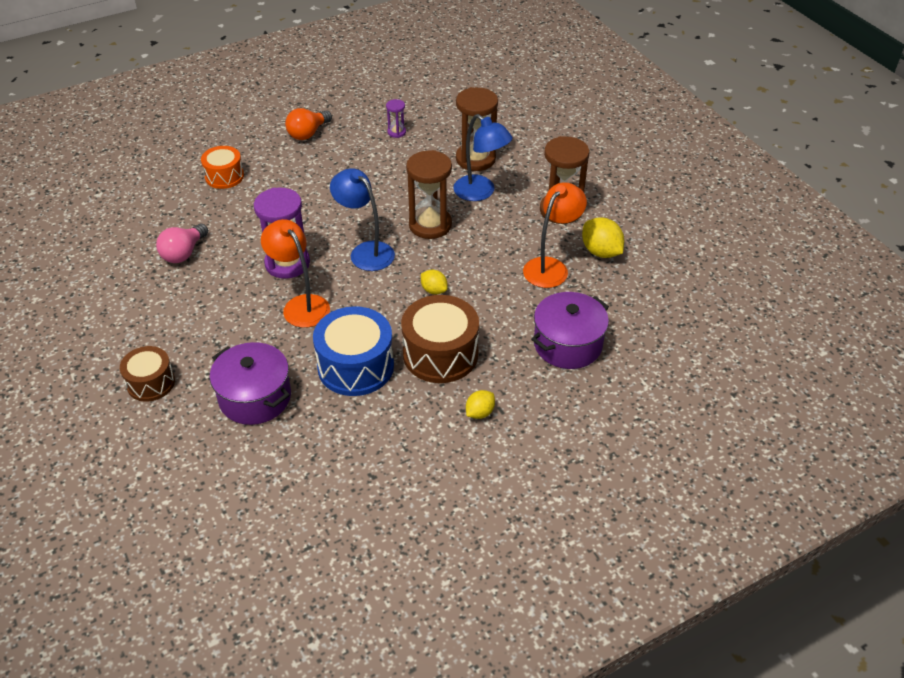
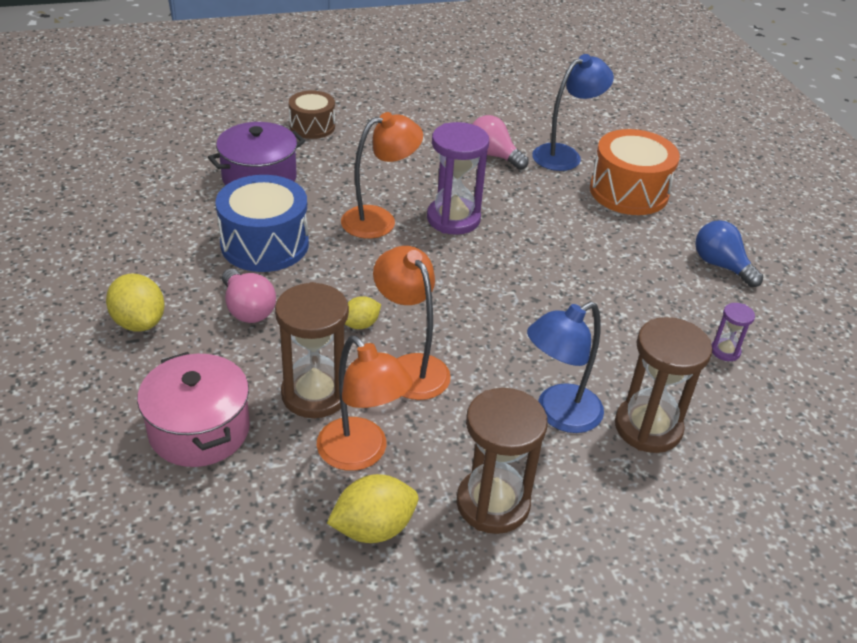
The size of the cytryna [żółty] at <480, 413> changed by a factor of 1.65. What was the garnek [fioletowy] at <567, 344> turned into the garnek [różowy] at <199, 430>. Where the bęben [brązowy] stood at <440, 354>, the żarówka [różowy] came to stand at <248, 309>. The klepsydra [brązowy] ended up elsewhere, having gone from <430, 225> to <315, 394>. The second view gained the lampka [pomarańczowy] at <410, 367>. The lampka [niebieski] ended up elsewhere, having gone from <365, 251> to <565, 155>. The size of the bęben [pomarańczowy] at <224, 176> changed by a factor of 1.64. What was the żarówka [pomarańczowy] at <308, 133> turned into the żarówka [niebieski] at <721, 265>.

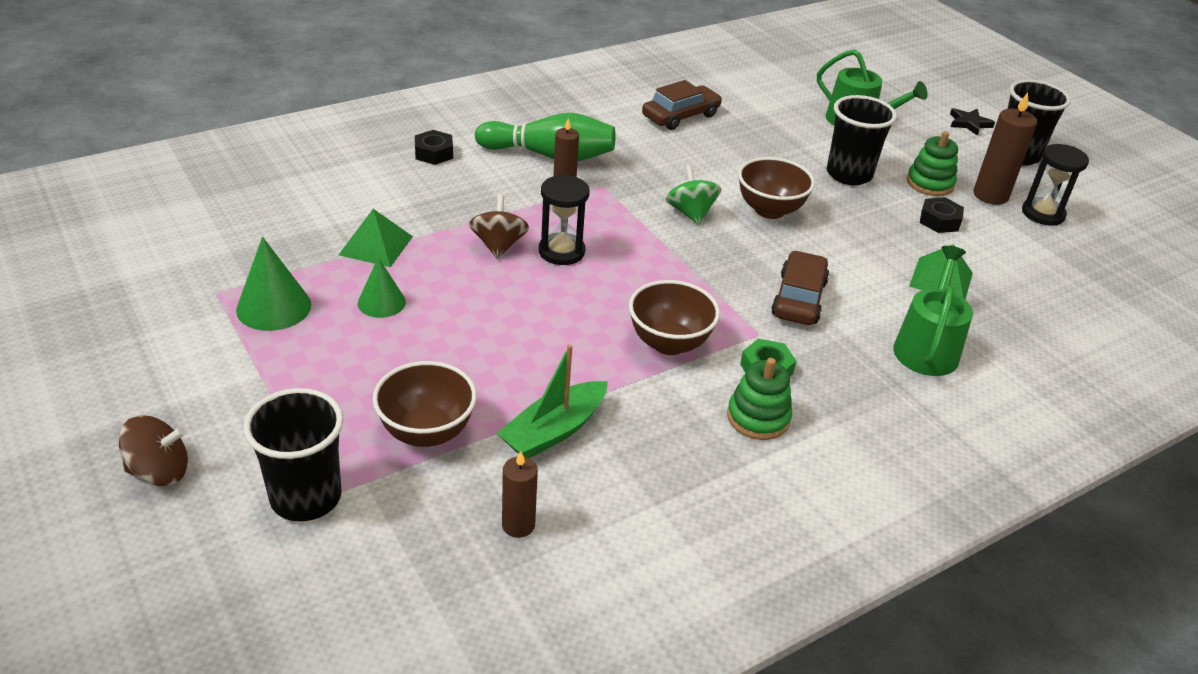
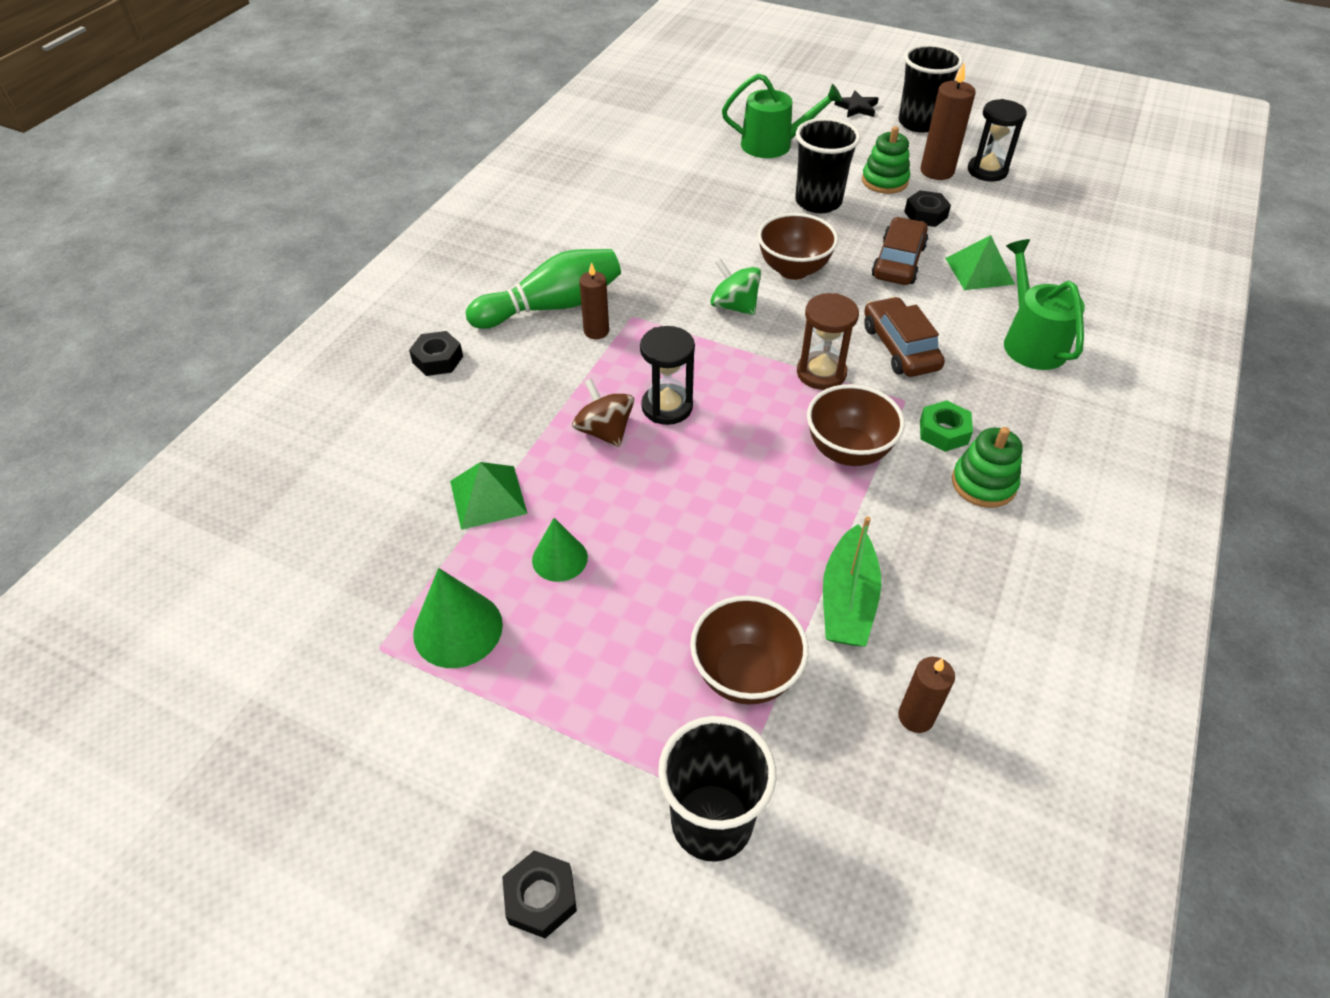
Where the bączek [brązowy] stood at <159, 471>, the nakrętka [czarny] came to stand at <541, 897>. The second view gained the klepsydra [brązowy] at <821, 373>. The samochód [brązowy] ended up elsewhere, having gone from <681, 116> to <898, 261>.

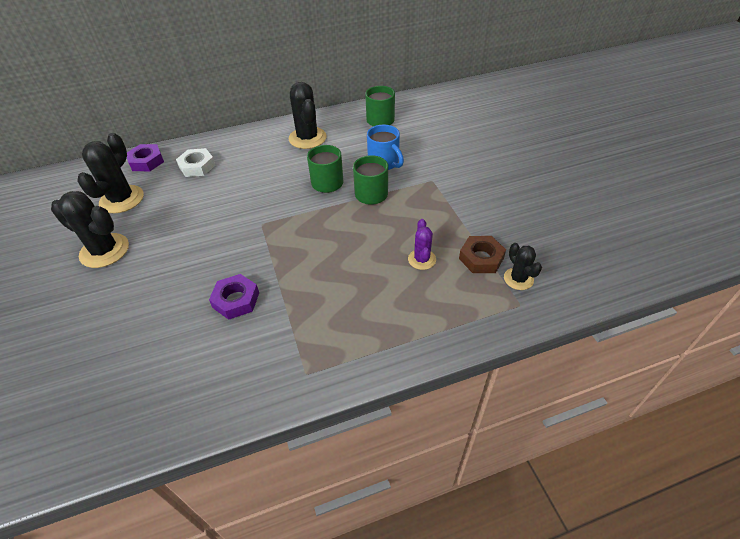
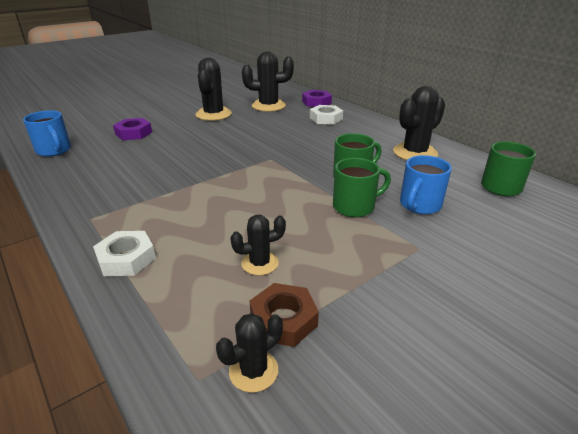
The second view gained the kubek [niebieski] at <54, 150>. The second view gained the nakrętka [biały] at <126, 258>. The nakrętka [fioletowy] ended up elsewhere, having gone from <236, 300> to <133, 133>. What was the kaktus [fioletowy] at <422, 259> turned into the kaktus [czarny] at <260, 263>.

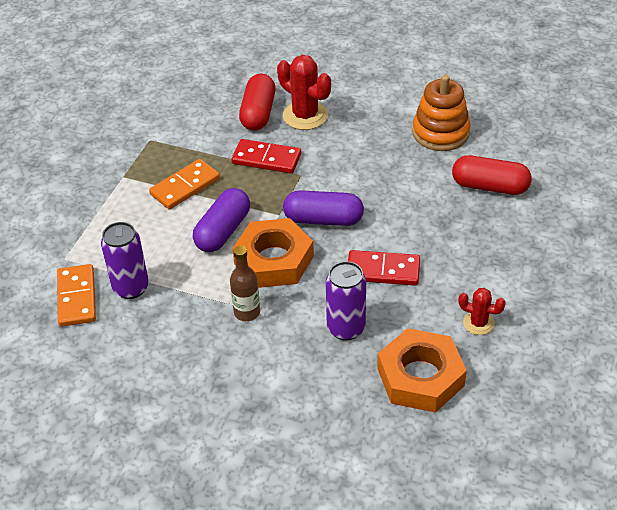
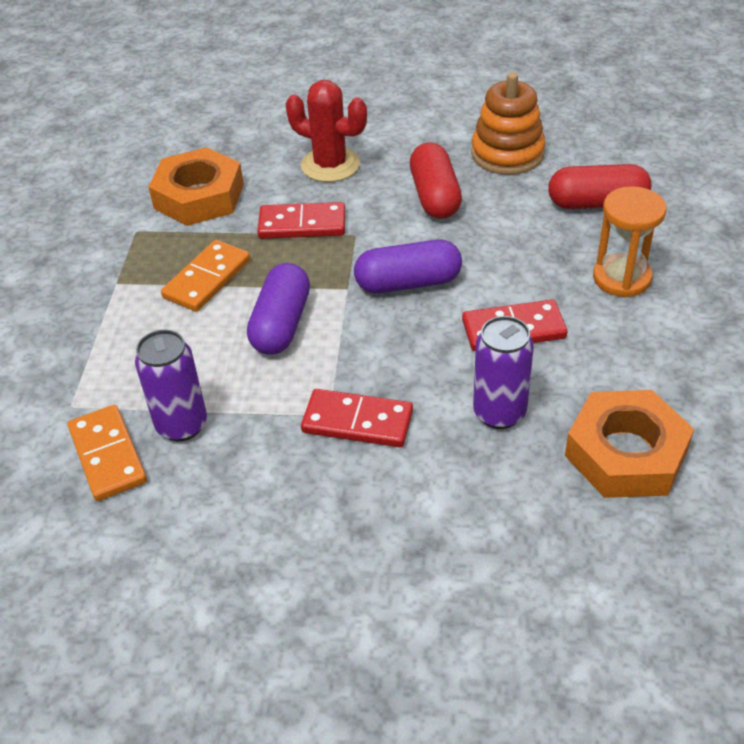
The nakrętka [pomarańczowy] ended up elsewhere, having gone from <274, 260> to <199, 196>. Where the butelka [brązowy] stood at <247, 312>, the kostka domina [czerwony] came to stand at <357, 422>. The kapsułka [czerwony] ended up elsewhere, having gone from <258, 113> to <435, 196>. The second view gained the klepsydra [pomarańczowy] at <621, 278>. The second view lost the kaktus [czerwony] at <478, 323>.

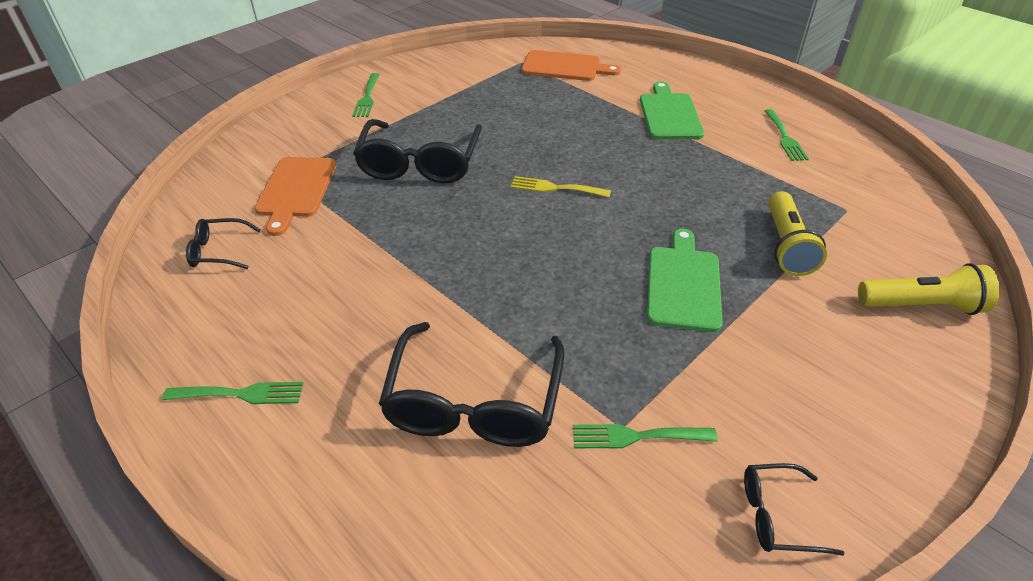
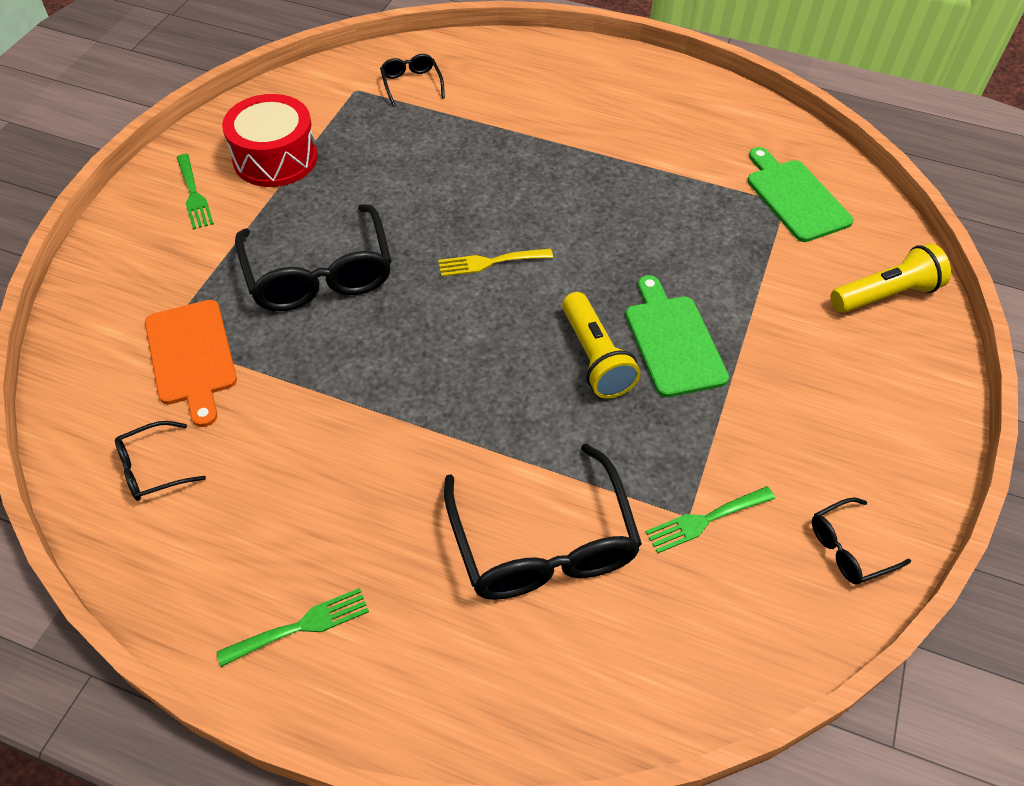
The second view gained the bęben [czerwony] at <275, 158>. Where the deska do krojenia [pomarańczowy] stood at <564, 67>, the okulary [czarny] came to stand at <411, 84>. The latarka [żółty] ended up elsewhere, having gone from <786, 246> to <595, 358>. The deska do krojenia [zielony] ended up elsewhere, having gone from <669, 114> to <795, 197>. The second view lost the widelec [zielony] at <785, 138>.

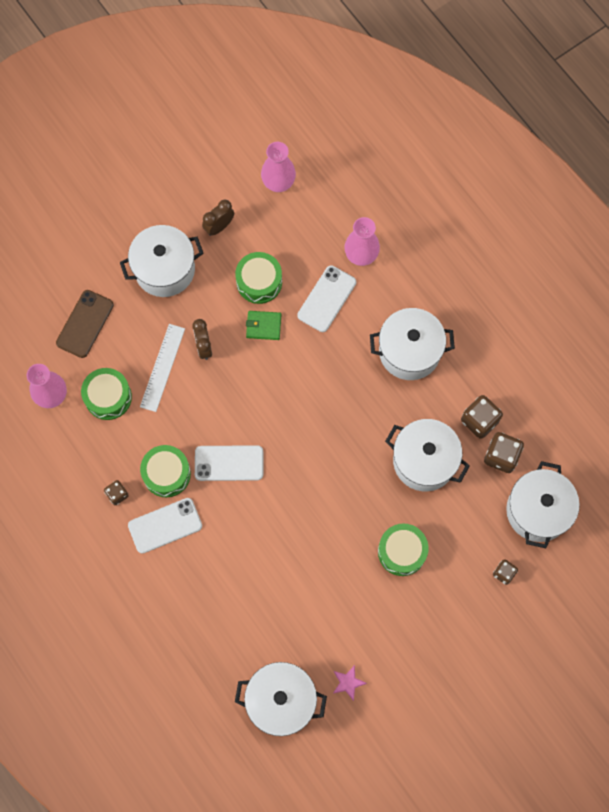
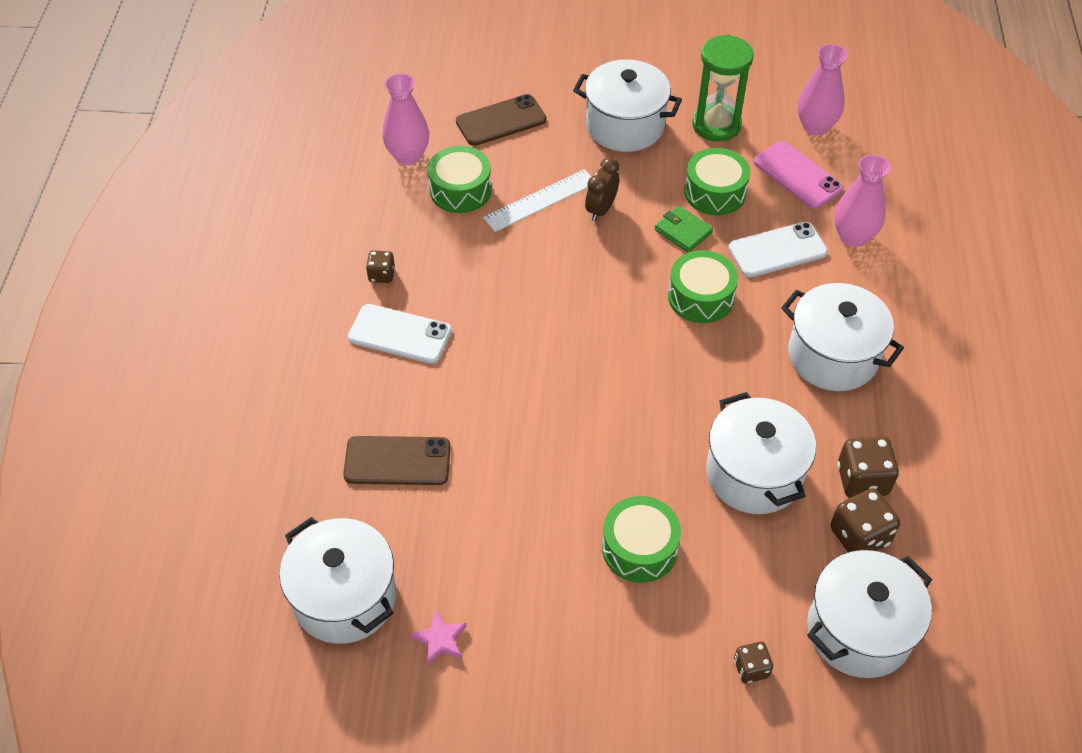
The second view gained the telefon [brązowy] at <397, 461>. The bęben [zielony] ended up elsewhere, having gone from <166, 474> to <700, 297>. Where the budzik [brązowy] stood at <219, 227>, the klepsydra [zielony] came to stand at <716, 125>. The second view gained the telefon [różowy] at <797, 175>. The second view lost the telefon [biały] at <229, 463>.

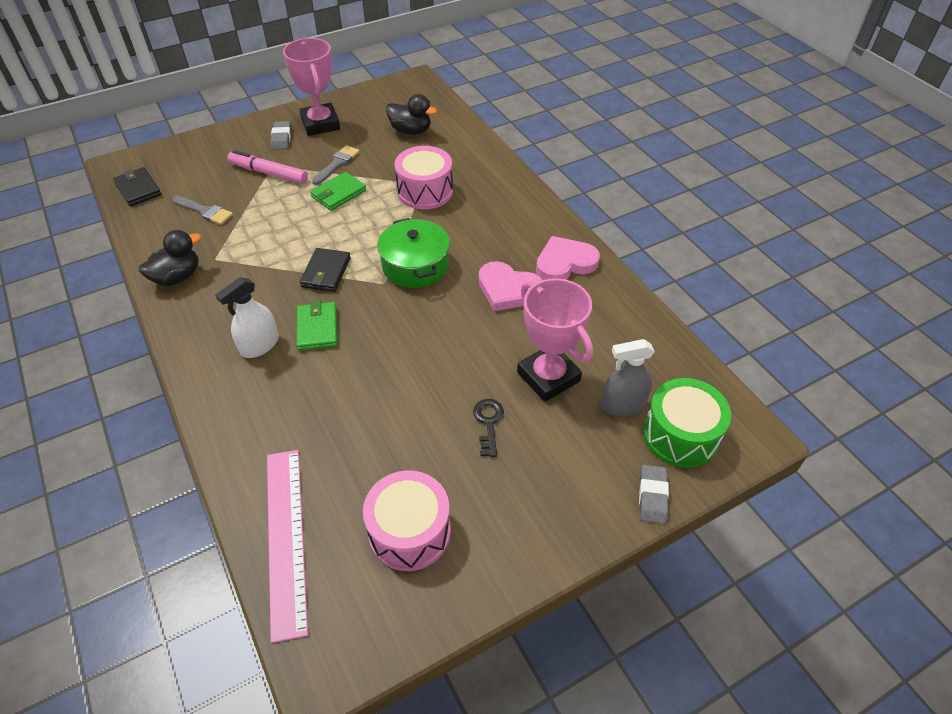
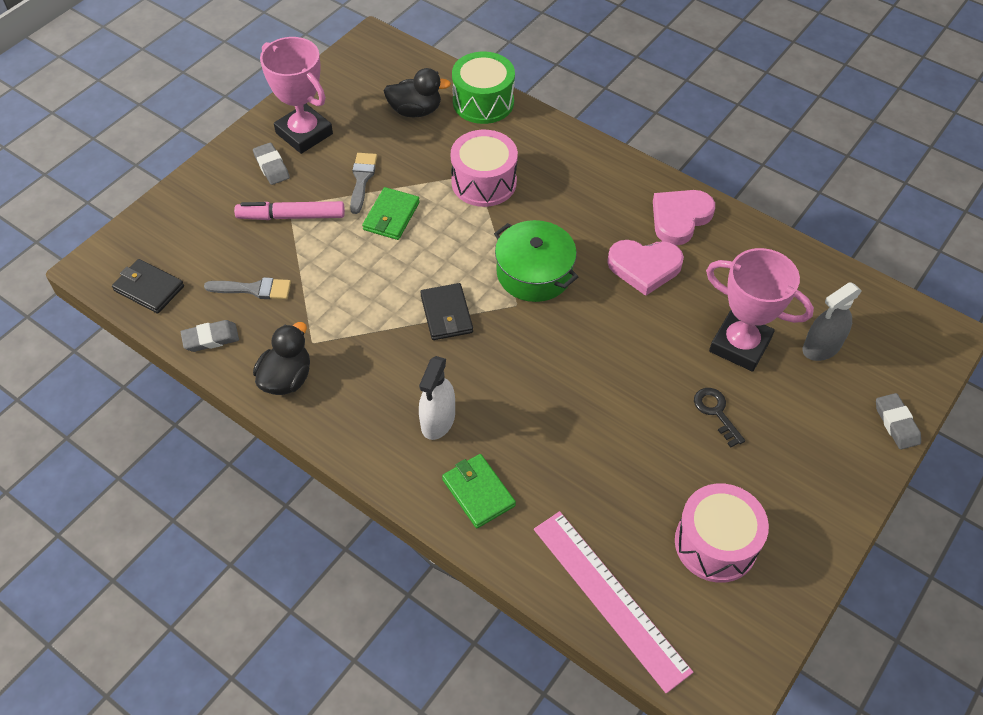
The second view gained the gumka do mazania [szary] at <211, 338>. The portfel [zielony] ended up elsewhere, having gone from <317, 328> to <478, 492>. The bęben [zielony] ended up elsewhere, having gone from <680, 435> to <483, 102>.

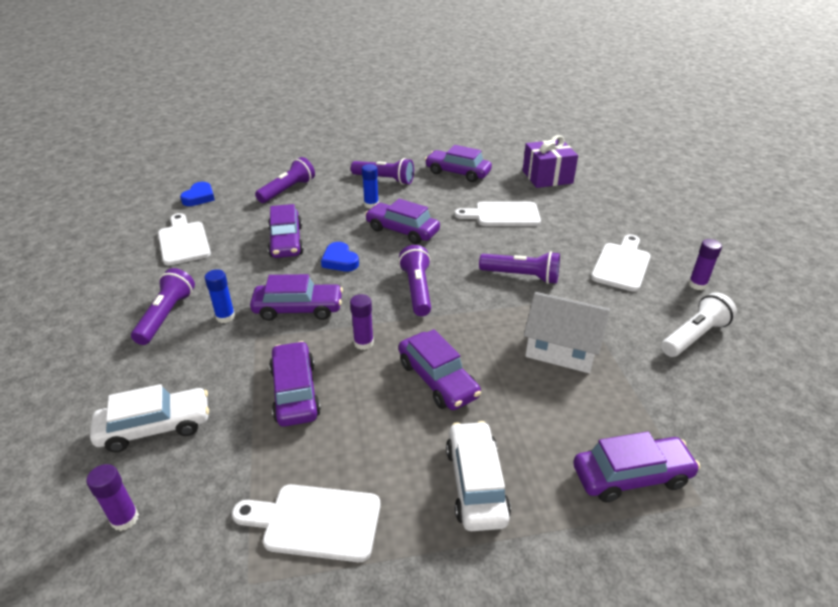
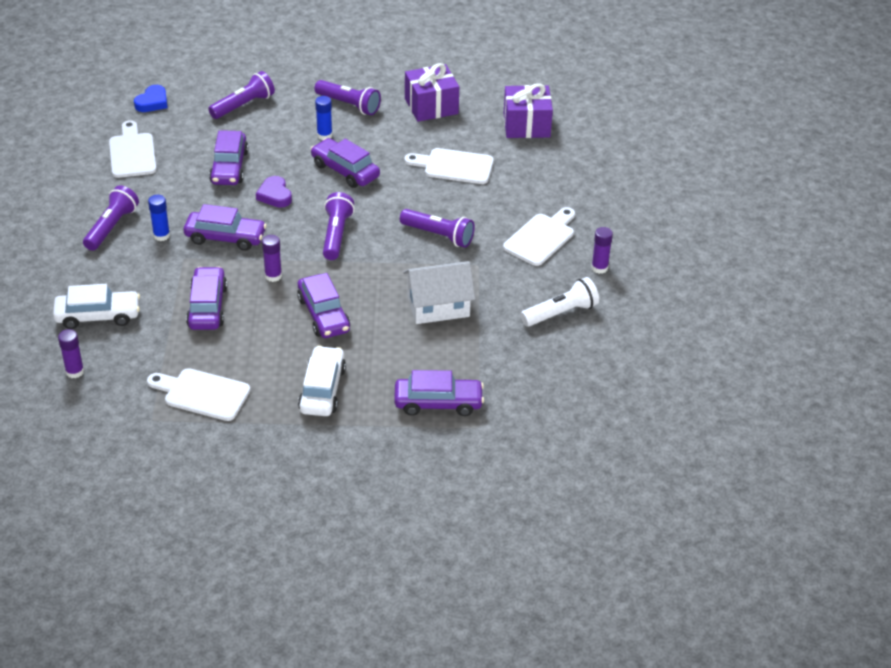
What was the serce [niebieski] at <340, 260> turned into the serce [fioletowy] at <275, 195>. The domek [biały] at <561, 349> ended up facing another way, 45 degrees counterclockwise from before. Where the samochód [fioletowy] stood at <457, 173>, the prezent [fioletowy] came to stand at <431, 106>.

